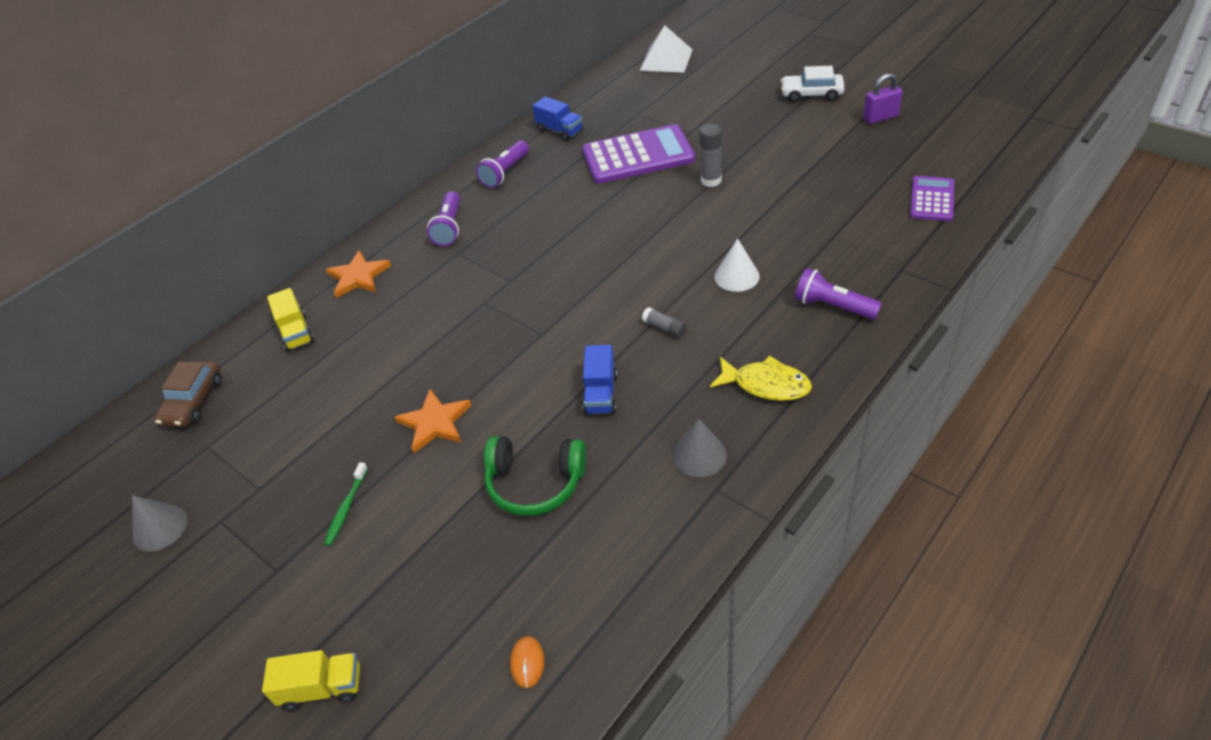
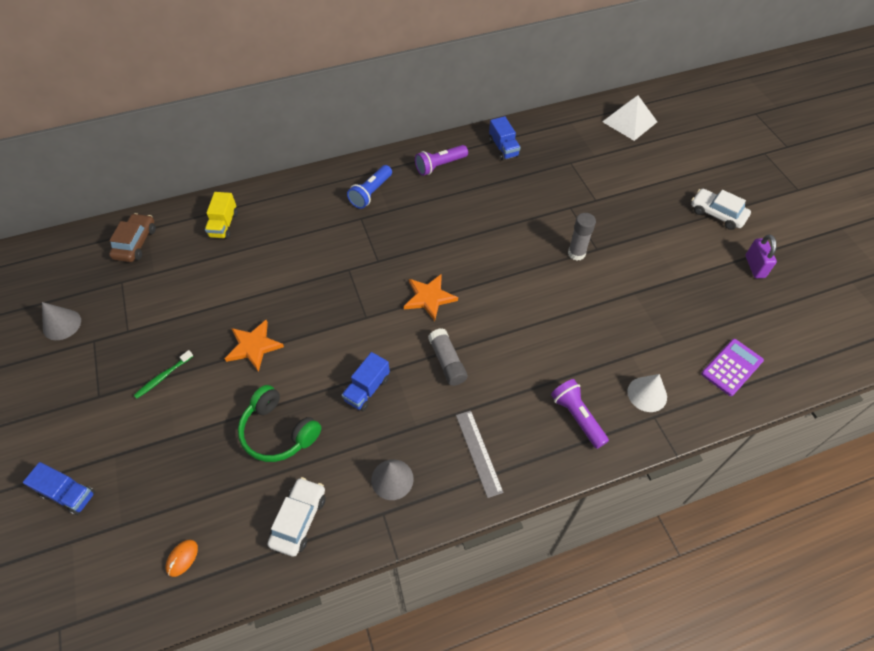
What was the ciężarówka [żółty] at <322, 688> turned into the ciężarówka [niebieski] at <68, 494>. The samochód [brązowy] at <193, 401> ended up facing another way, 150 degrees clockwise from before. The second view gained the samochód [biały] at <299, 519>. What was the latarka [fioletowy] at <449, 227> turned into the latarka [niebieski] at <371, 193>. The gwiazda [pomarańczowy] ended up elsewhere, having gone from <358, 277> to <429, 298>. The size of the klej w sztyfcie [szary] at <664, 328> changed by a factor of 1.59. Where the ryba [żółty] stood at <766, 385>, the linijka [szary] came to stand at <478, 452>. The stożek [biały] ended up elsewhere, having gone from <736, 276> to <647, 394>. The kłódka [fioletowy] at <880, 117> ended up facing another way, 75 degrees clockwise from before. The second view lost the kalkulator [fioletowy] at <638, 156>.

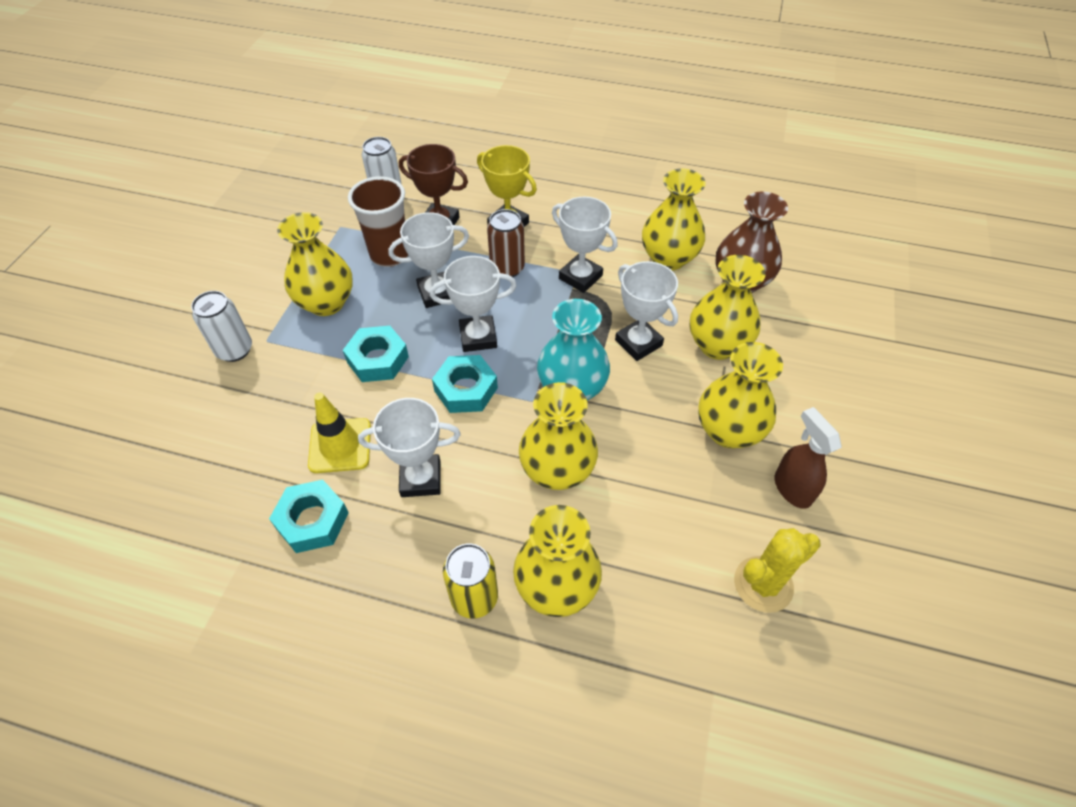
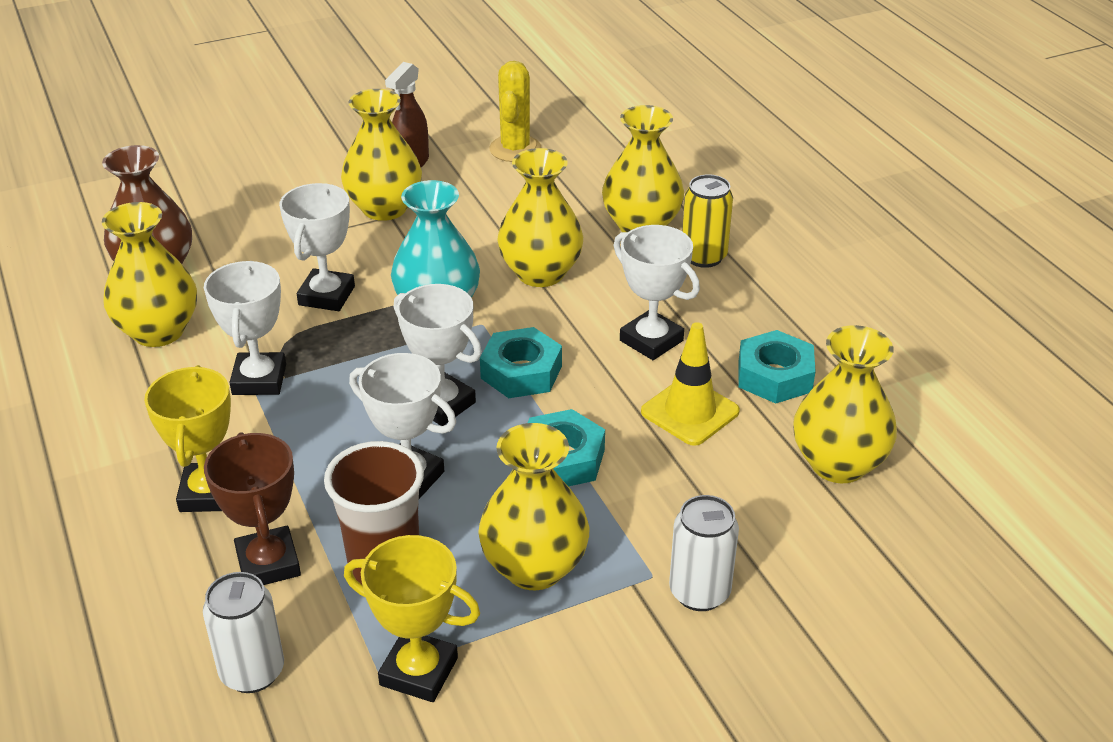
The second view gained the puchar [żółty] at <418, 672>. The kaktus [żółty] at <763, 584> ended up facing another way, 75 degrees clockwise from before. The wazon [żółty] ended up elsewhere, having gone from <717, 345> to <838, 464>. The second view lost the puszka [brązowy] at <507, 268>.

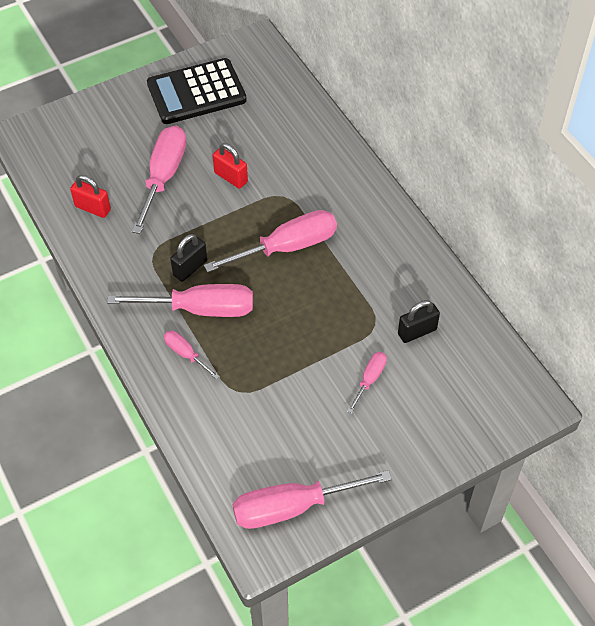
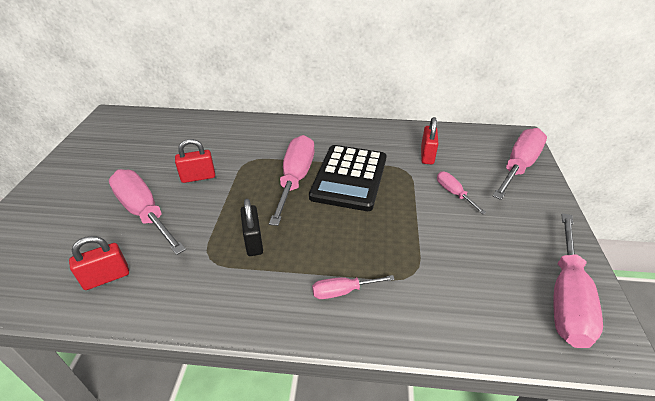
The kalkulator [czarny] ended up elsewhere, having gone from <196, 92> to <349, 178>. What was the kłódka [czarny] at <417, 332> turned into the kłódka [czerwony] at <427, 155>. The śrubokręt [różowy] ended up elsewhere, having gone from <200, 309> to <519, 166>.

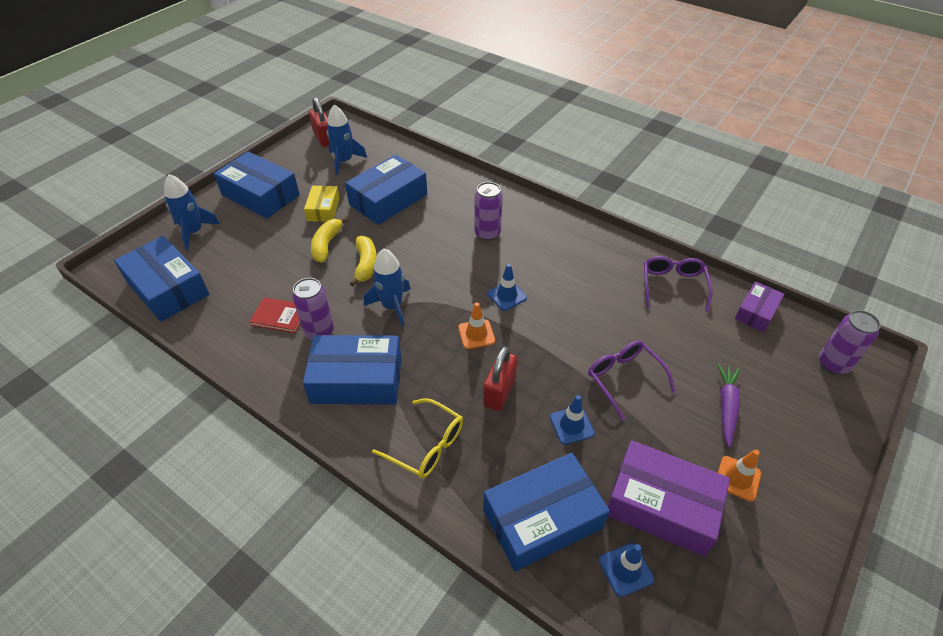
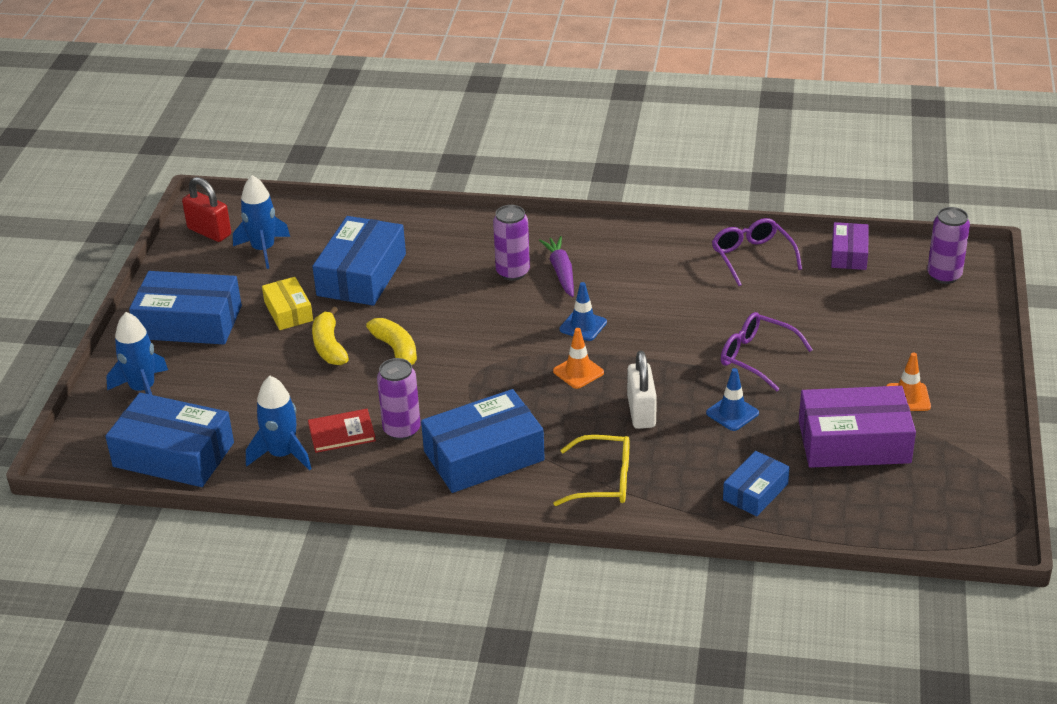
The rakieta [niebieski] ended up elsewhere, having gone from <392, 306> to <282, 454>. The marchewka [fioletowy] ended up elsewhere, having gone from <726, 406> to <561, 272>. What was the kłódka [czerwony] at <499, 392> turned into the kłódka [biały] at <641, 412>. The size of the pudełko [niebieski] at <542, 519> changed by a factor of 0.56. The second view lost the pachołek [niebieski] at <625, 569>.

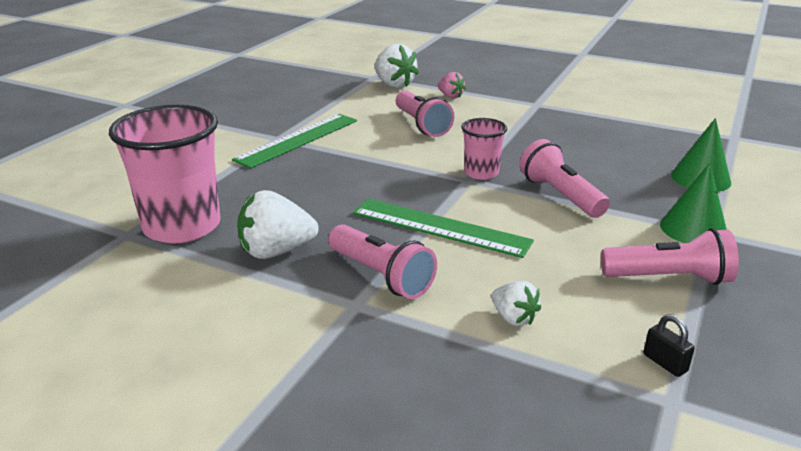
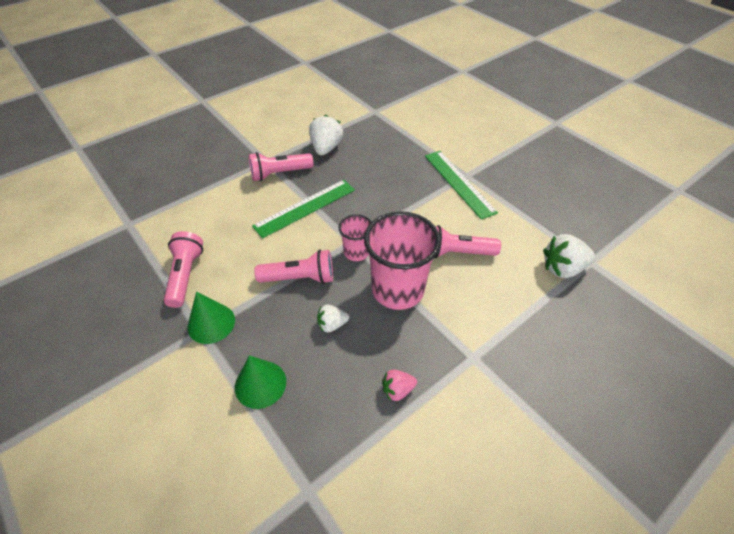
The latarka [różowy] at <669, 278> ended up facing another way, 150 degrees clockwise from before. The truskawka [biały] ended up elsewhere, having gone from <513, 318> to <332, 325>. The szklanka [różowy] ended up elsewhere, having gone from <182, 226> to <397, 290>. The truskawka [różowy] ended up elsewhere, having gone from <450, 96> to <397, 390>. The second view lost the kłódka [czarny] at <665, 363>.

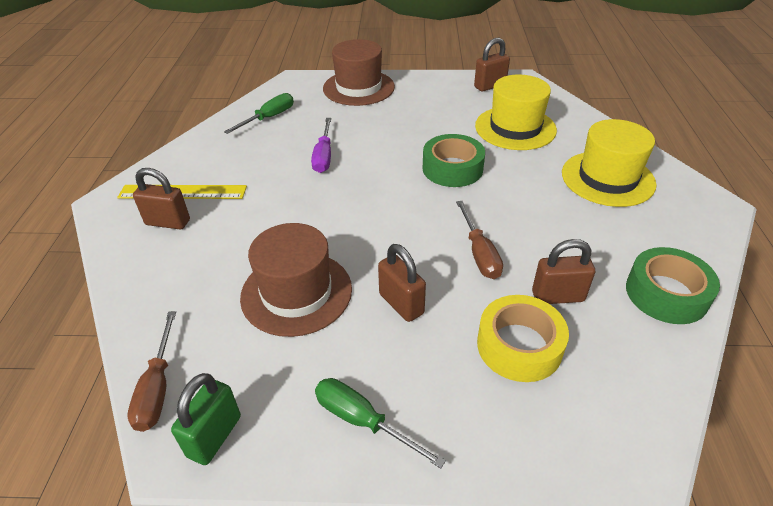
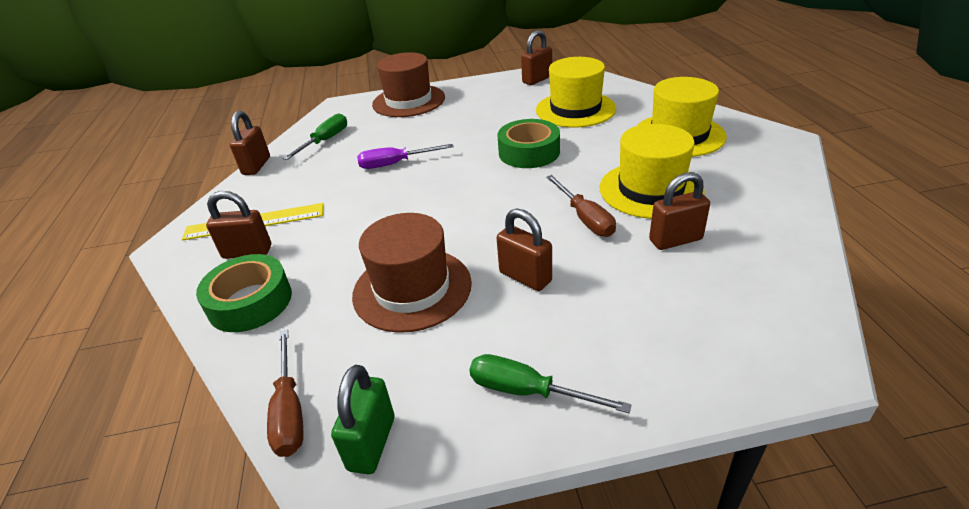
The taśma klejąca [zielony] ended up elsewhere, having gone from <666, 293> to <250, 302>. The second view gained the kłódka [brązowy] at <256, 166>. The śrubokręt [fioletowy] at <324, 156> ended up facing another way, 90 degrees clockwise from before. The second view gained the kapelusz [żółty] at <650, 189>. The second view lost the taśma klejąca [żółty] at <519, 346>.

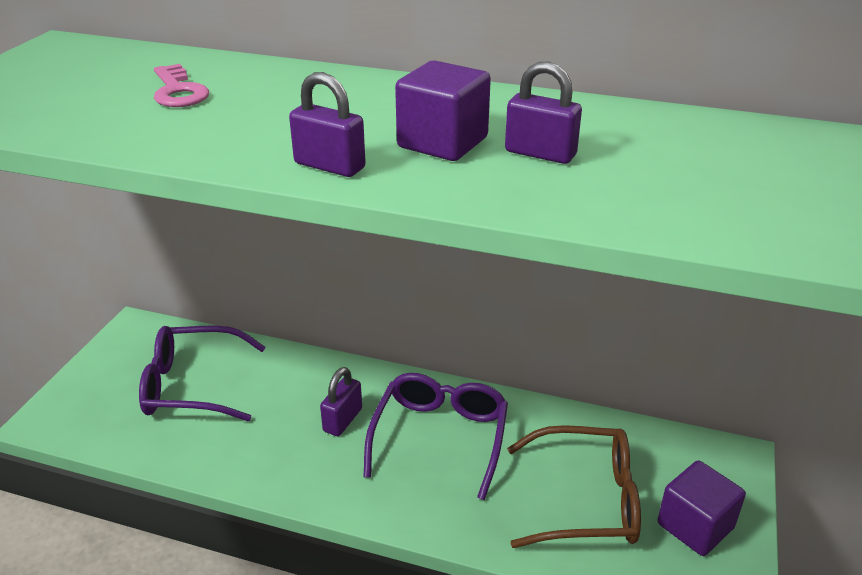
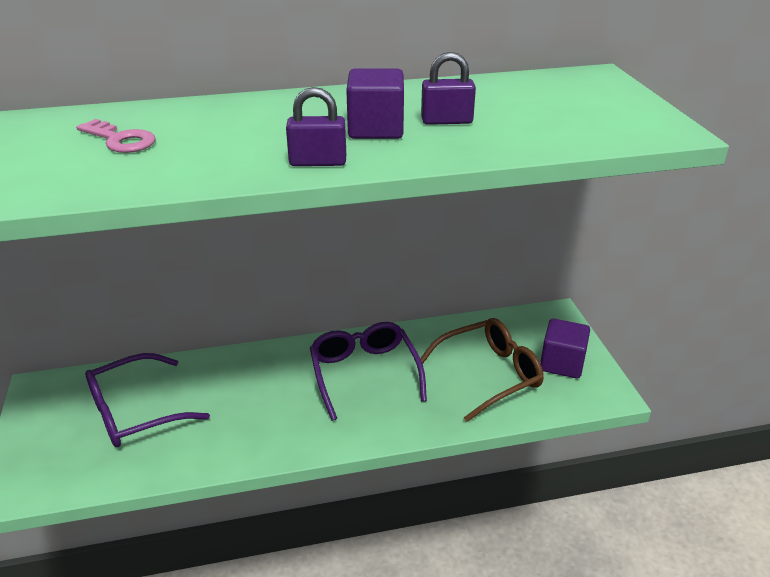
The second view lost the kłódka [fioletowy] at <342, 420>.

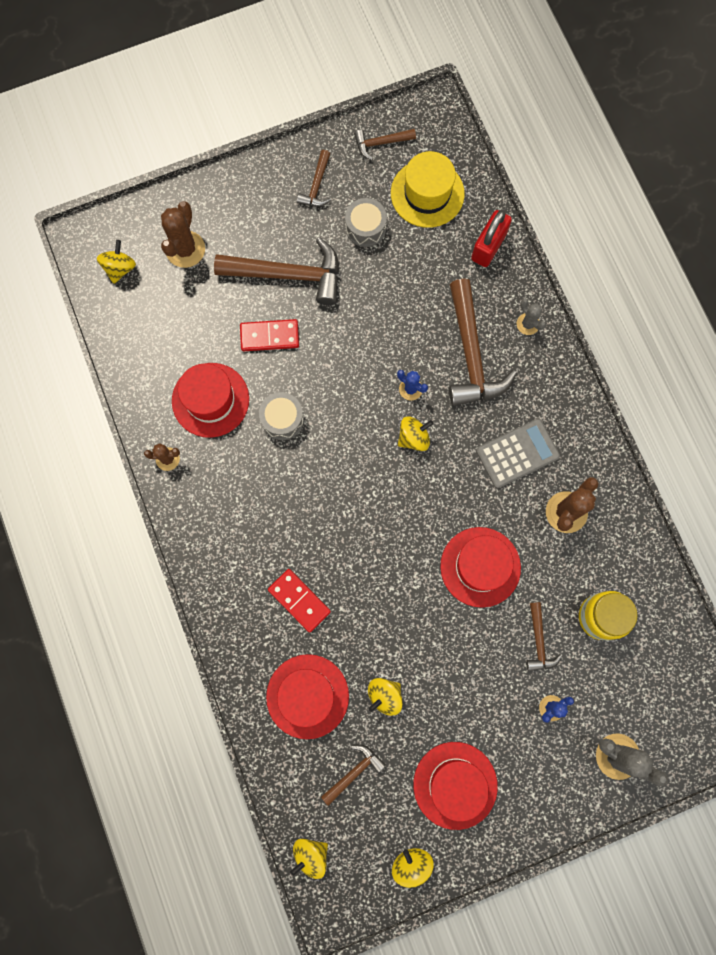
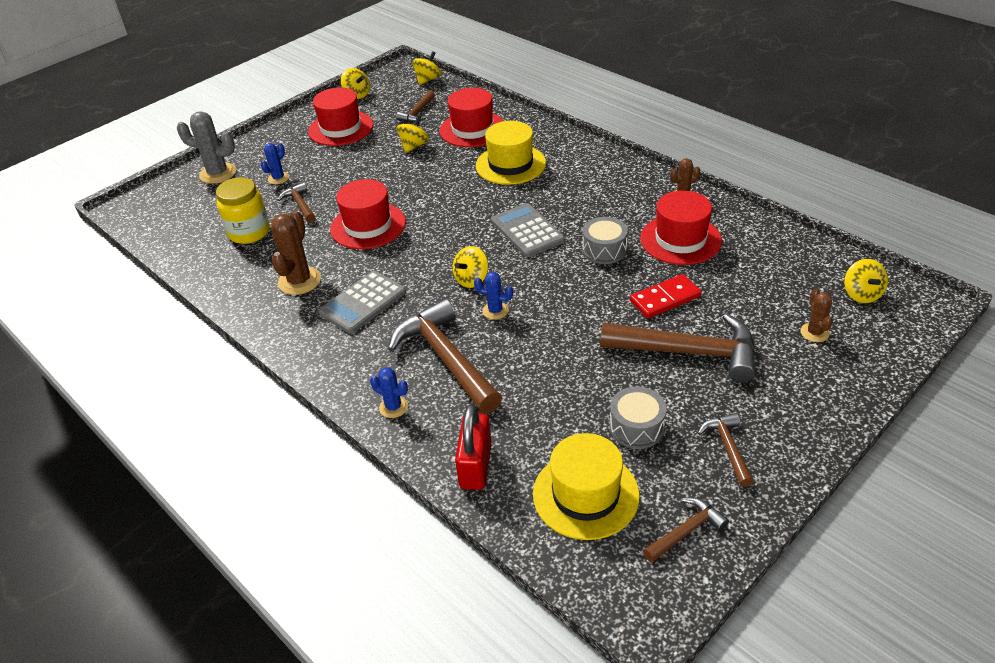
What was the kaktus [szary] at <528, 324> turned into the kaktus [niebieski] at <393, 407>. Where the kostka domina [czerwony] stood at <299, 600>, the kapelusz [żółty] came to stand at <510, 164>. The second view gained the kalkulator [szary] at <527, 231>. The młotek [brązowy] at <288, 275> ended up facing another way, 150 degrees counterclockwise from before. The size of the kaktus [brązowy] at <185, 249> changed by a factor of 0.58.

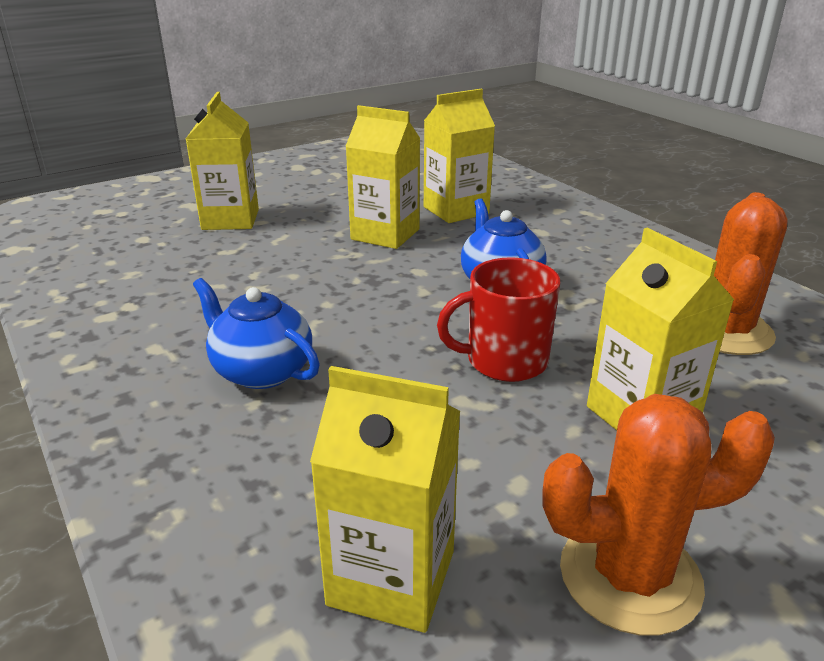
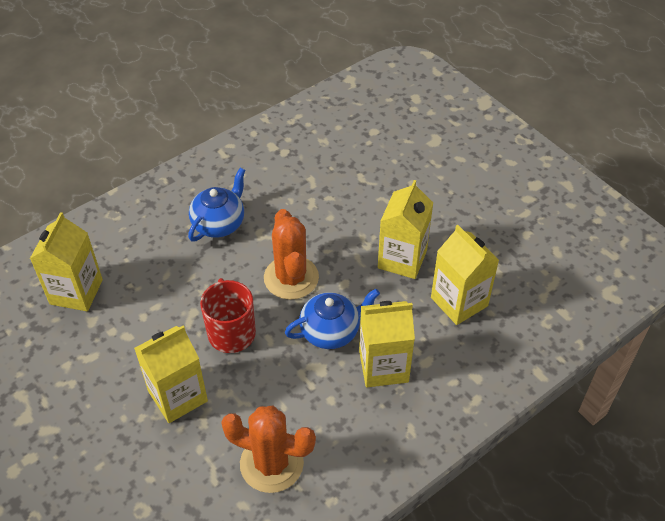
The kaktus [pomarańczowy] ended up elsewhere, having gone from <630, 576> to <291, 278>. The karton mleka [żółty] ended up elsewhere, having gone from <230, 219> to <383, 366>.

